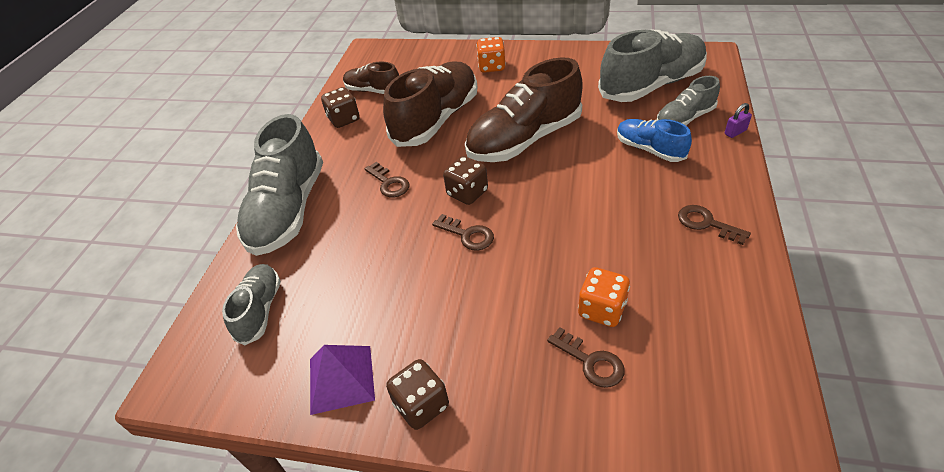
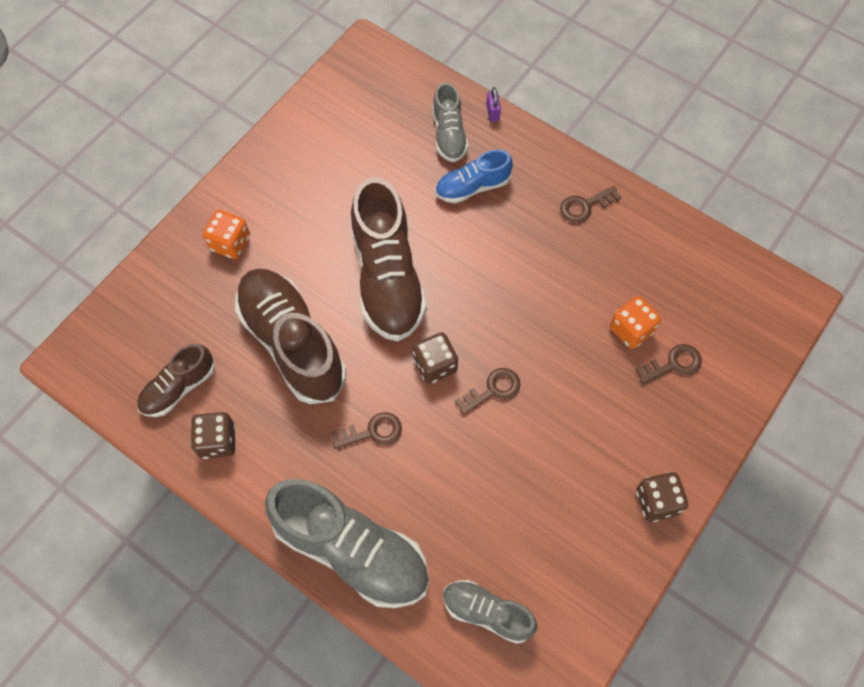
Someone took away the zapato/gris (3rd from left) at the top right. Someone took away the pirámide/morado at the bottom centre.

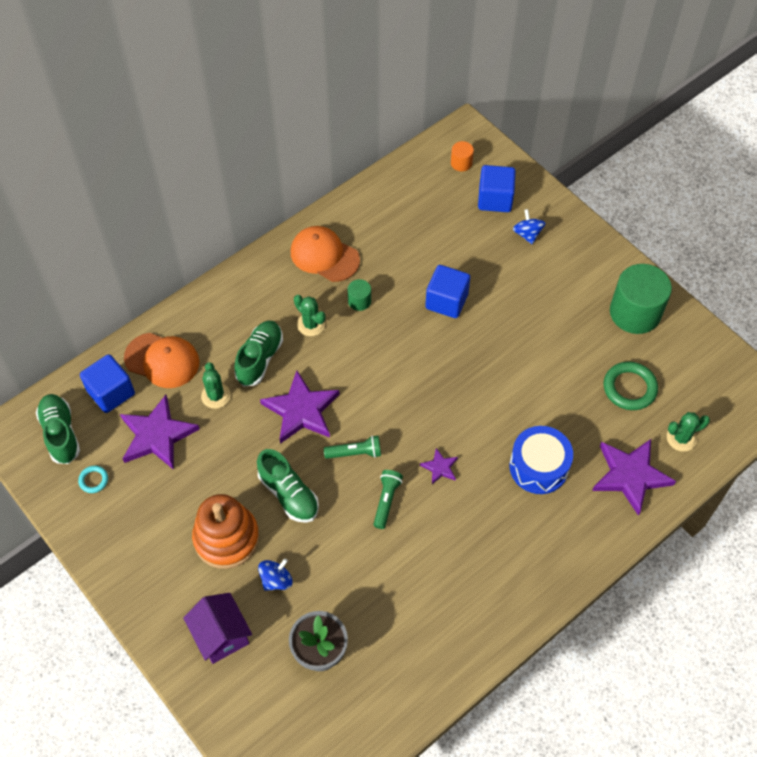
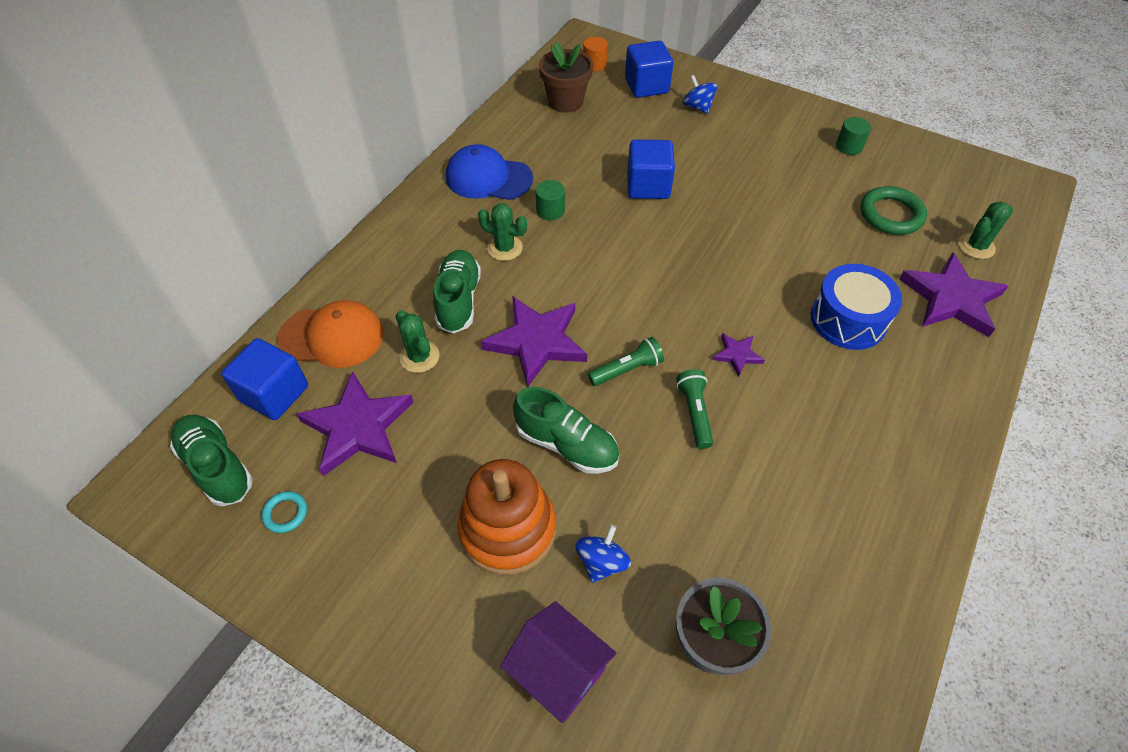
Someone repainted the gorra/naranja (2nd from left) at the centre, which became the gorra/azul at the top centre. Someone scaled the cilindro/verde (2nd from left) at the middle right by 0.46. Someone put down the maceta/marrón at the top centre.

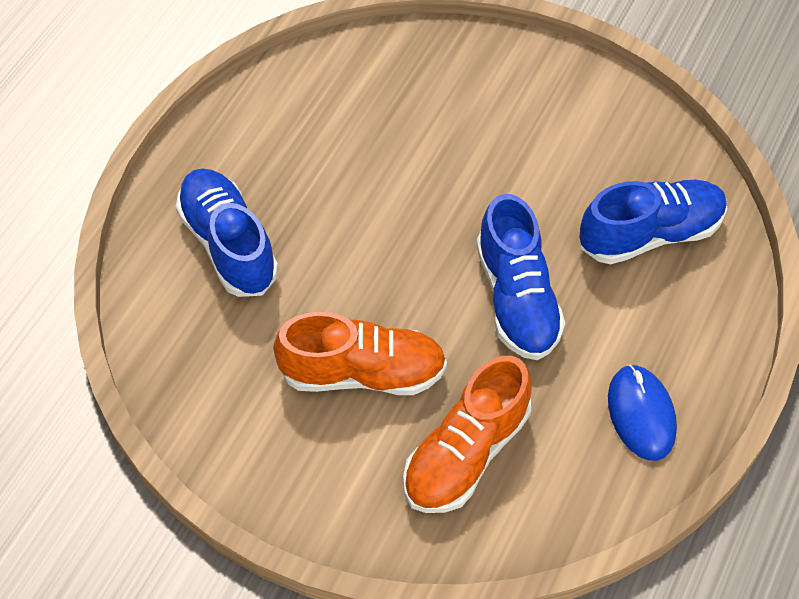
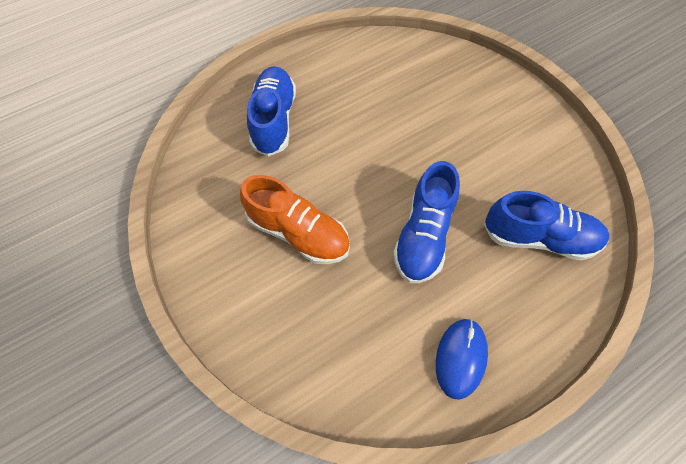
Someone took away the zapato/naranja (2nd from left) at the bottom centre.

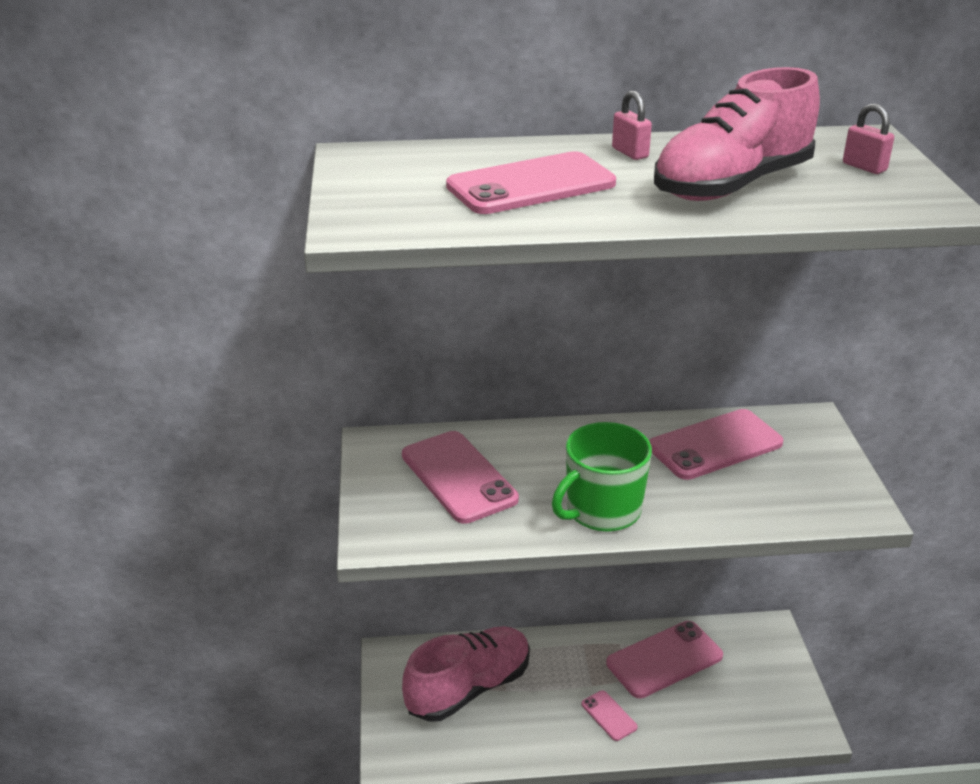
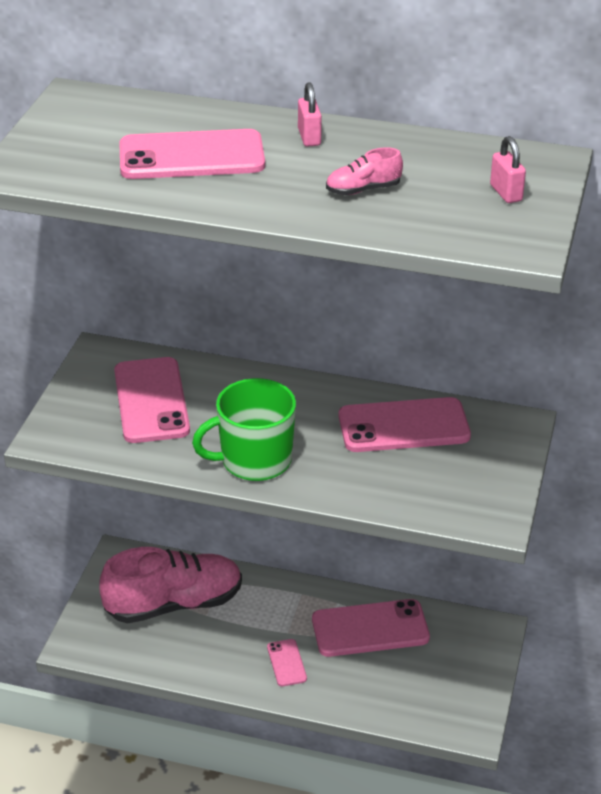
Someone scaled the zapato/rosa (2nd from left) at the top right by 0.42.

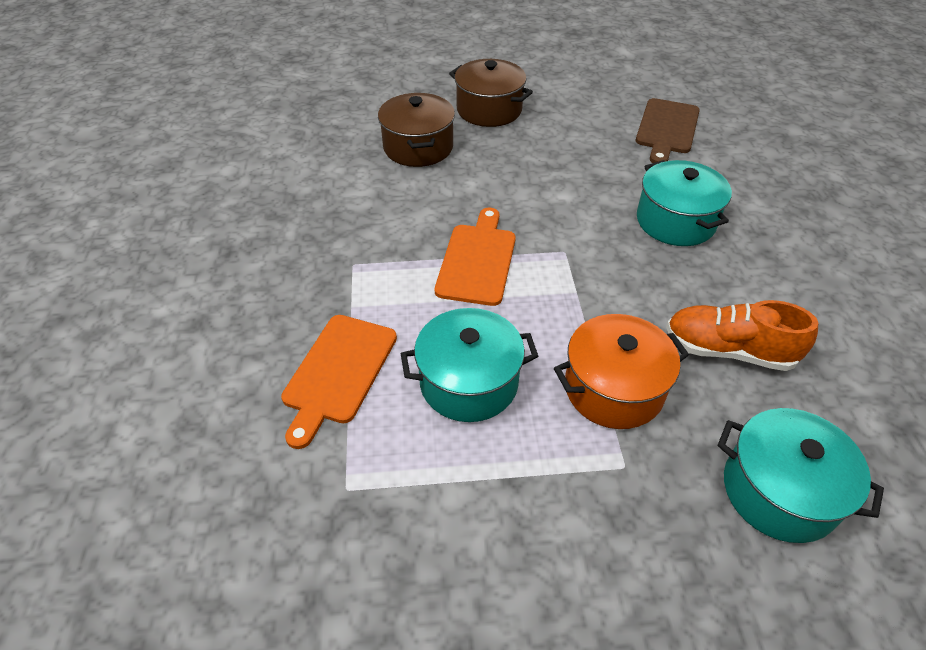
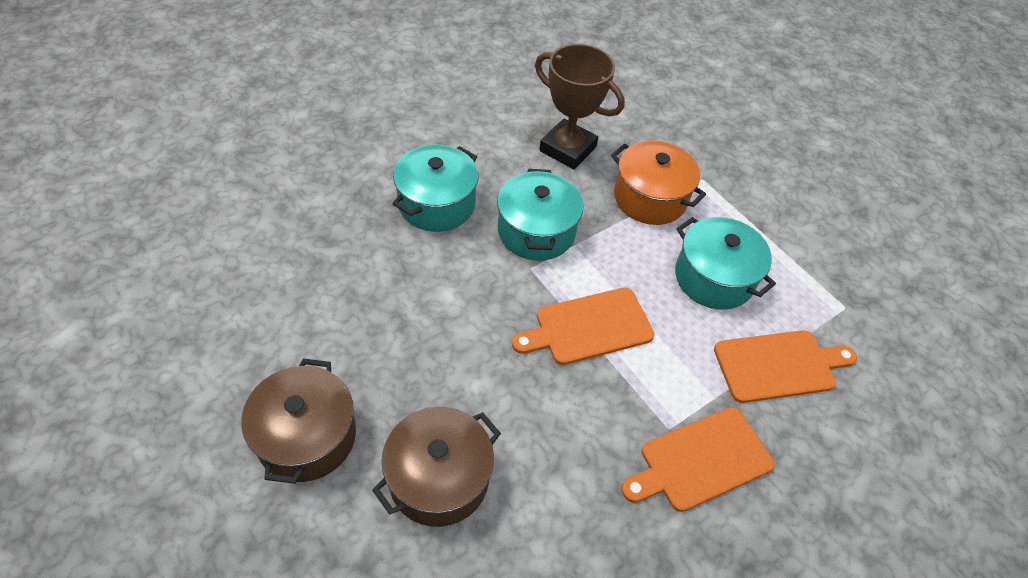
Someone took away the tabla de cortar/marrón at the top right. Someone swapped the zapato/naranja at the middle right for the trofeo/marrón at the top centre. Someone carried the olla/turquesa (3rd from left in the first image) from the bottom right to the centre. Someone put down the tabla de cortar/naranja (2nd from left) at the bottom right.

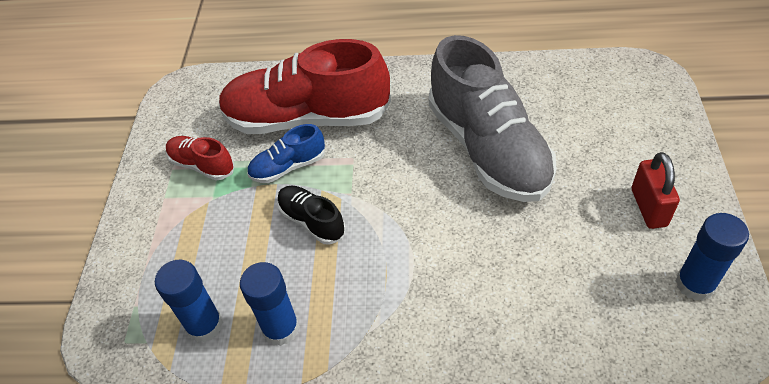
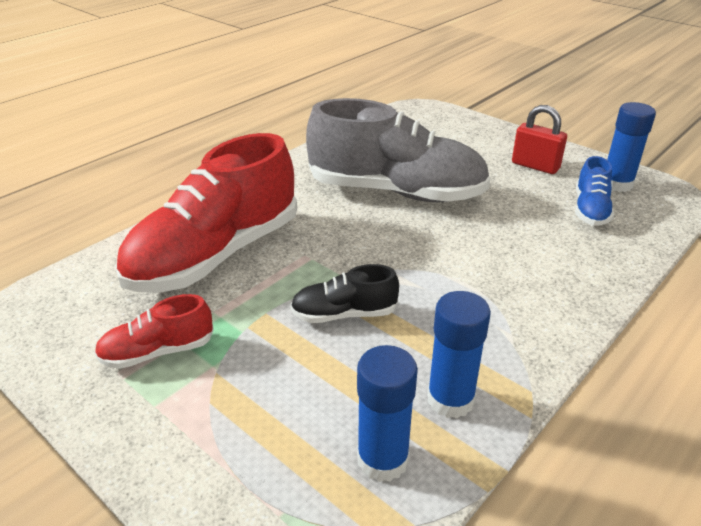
Someone carried the zapato/azul from the centre to the middle right.

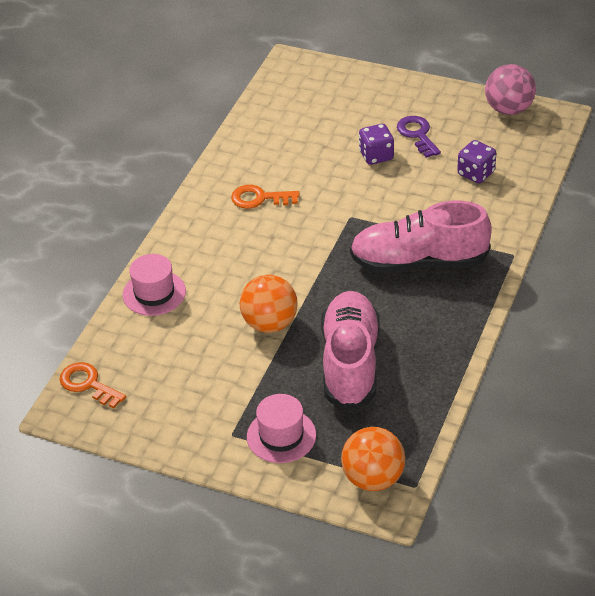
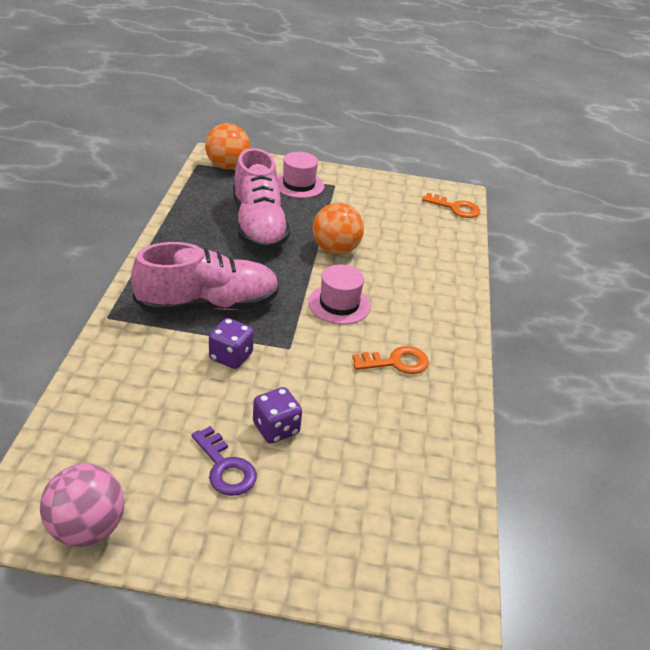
Someone carried the dado/morado (2nd from left in the first image) from the top right to the centre. Someone carried the sombrero/rosa (1st from left in the first image) from the middle left to the centre.

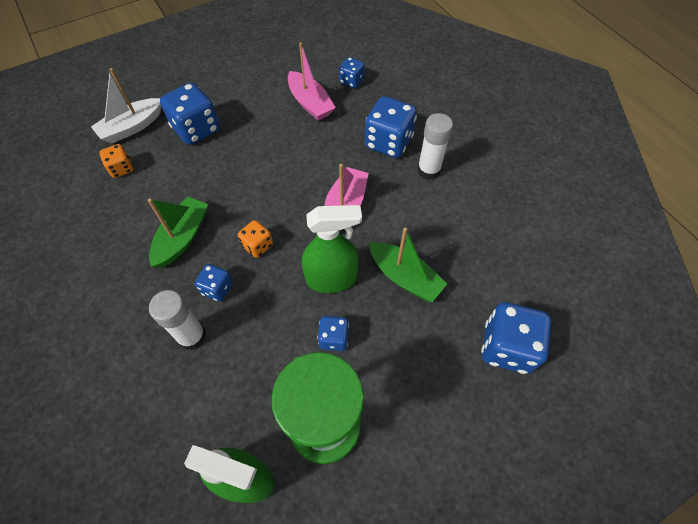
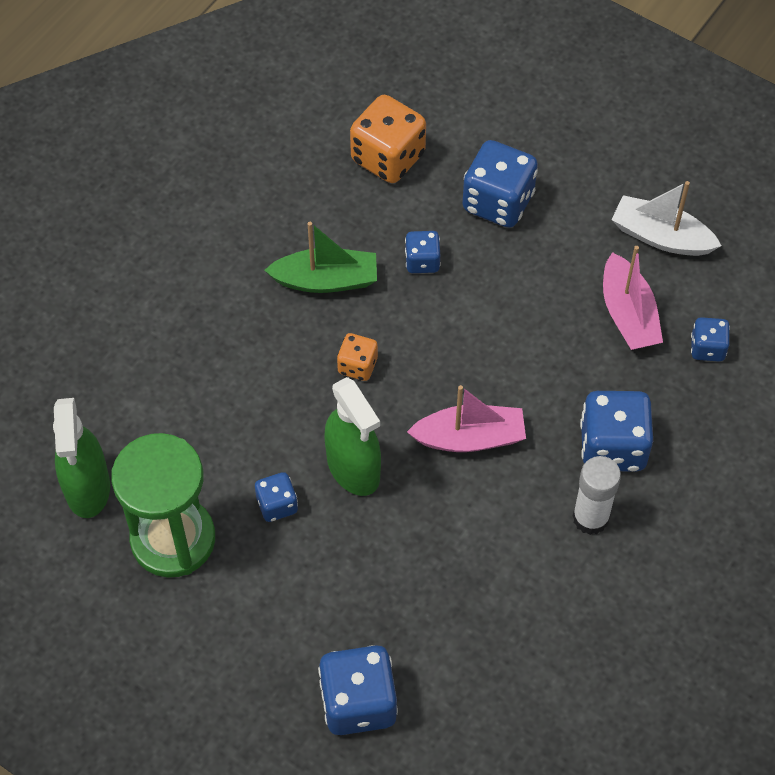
Someone rotated the barco/rosa (1st from left in the first image) at the top centre by 45 degrees counterclockwise. Someone carried the barco/blanco from the top left to the top right. Someone scaled the dado/naranja (1st from left in the first image) at the top left by 1.84. Someone took away the barco/verde (2nd from left) at the centre. Someone carried the dado/azul (2nd from left in the first image) from the middle left to the top centre. Someone took away the barra de pegamento/blanco (1st from left) at the middle left.

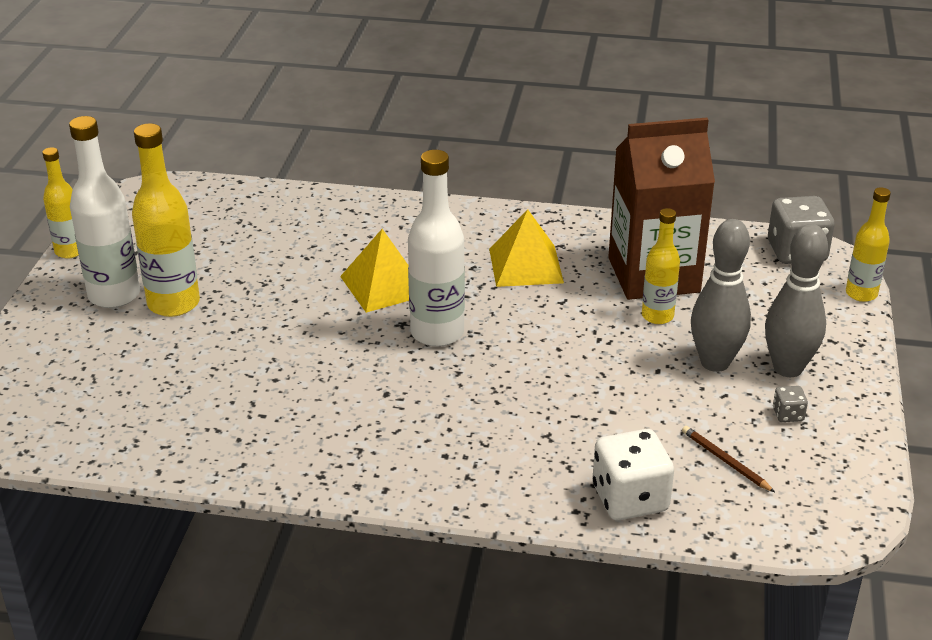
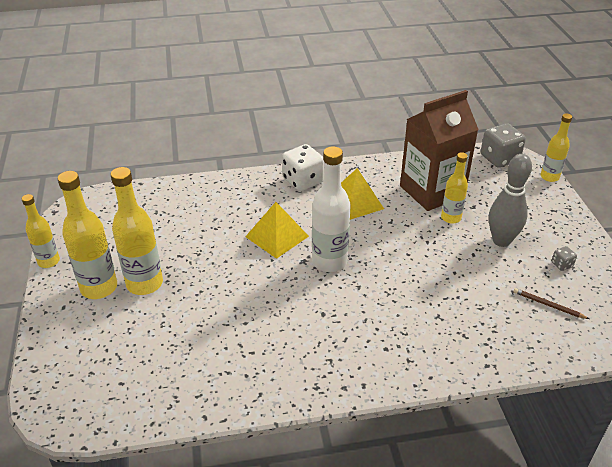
Someone repainted the botella/blanco (1st from left) at the top left, which became the botella/amarillo (2nd from left) at the middle left. Someone took away the bolo/gris (2nd from left) at the middle right. Someone carried the dado/blanco from the bottom right to the centre.

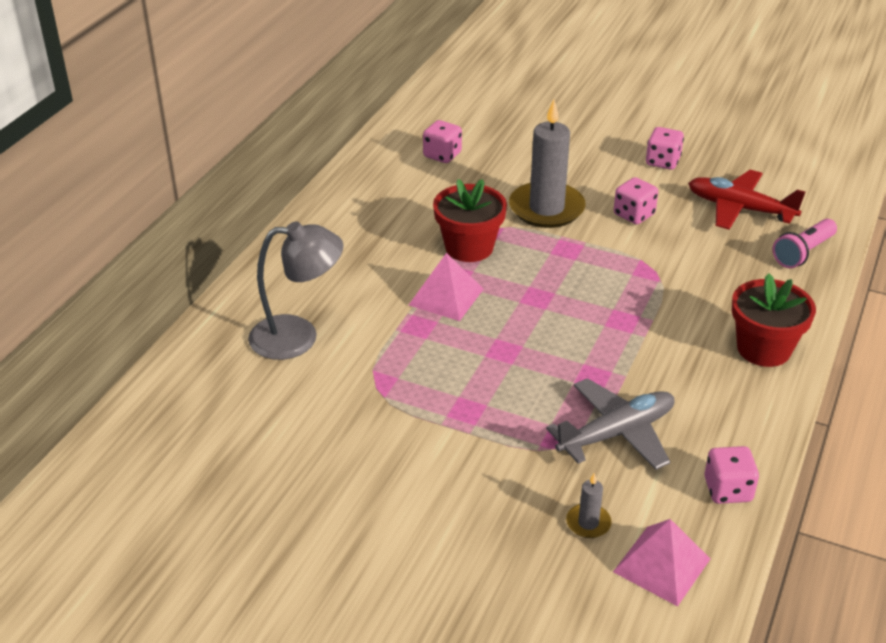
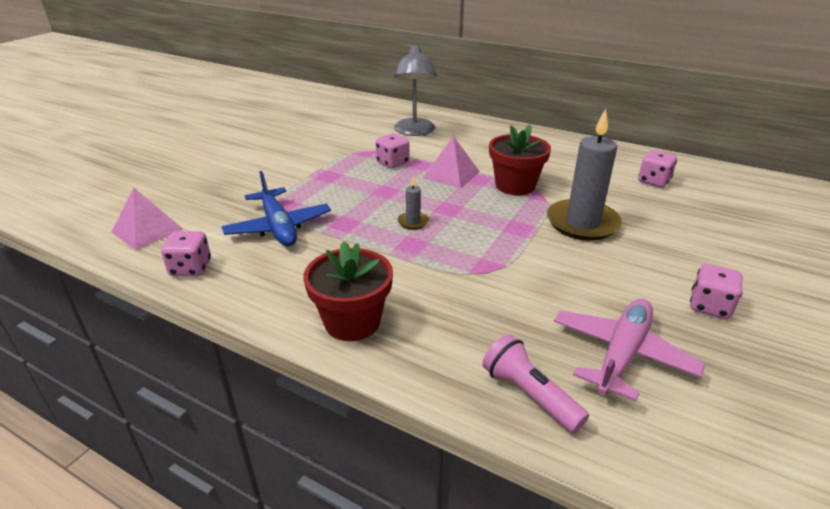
Someone repainted the avión/rojo at the top right, which became the avión/rosa at the bottom right. Someone carried the dado/rosa (2nd from left) from the top right to the top centre. Someone repainted the avión/gris at the middle right, which became the avión/azul at the middle left. Someone carried the vela/gris (2nd from left in the first image) from the bottom centre to the centre.

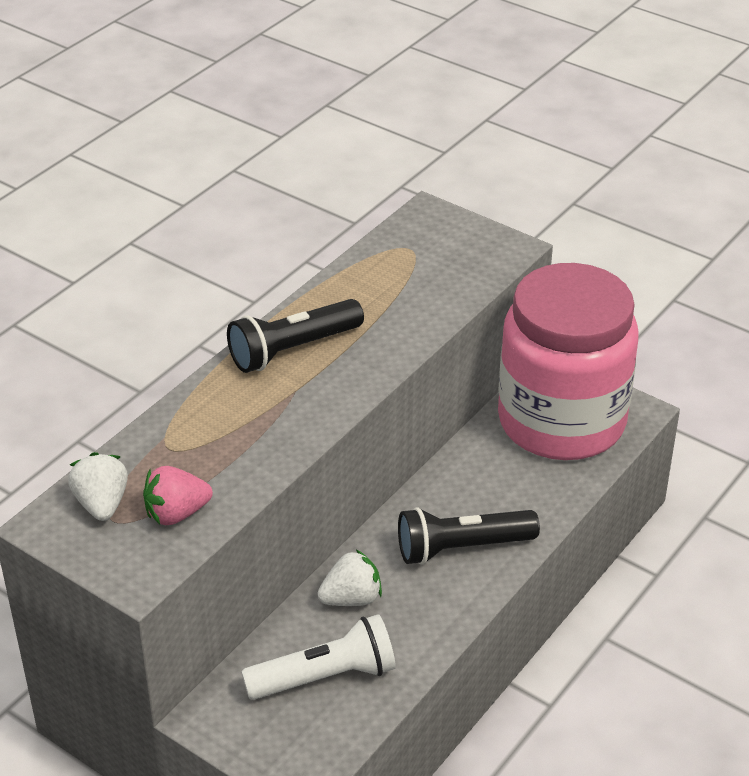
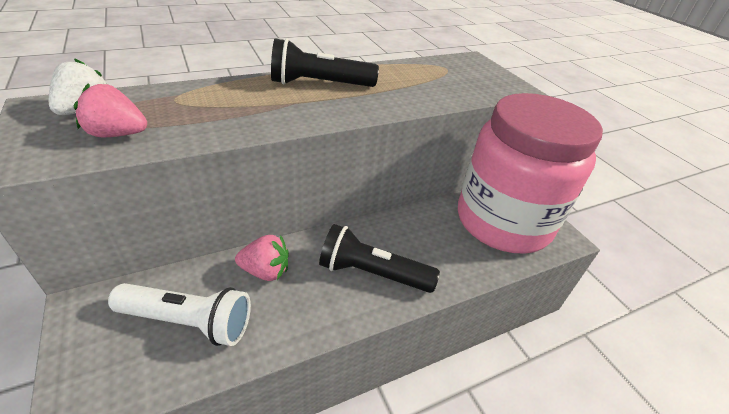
Someone repainted the fresa/blanco (2nd from left) at the bottom centre, which became the fresa/rosa (2nd from left) at the centre.

